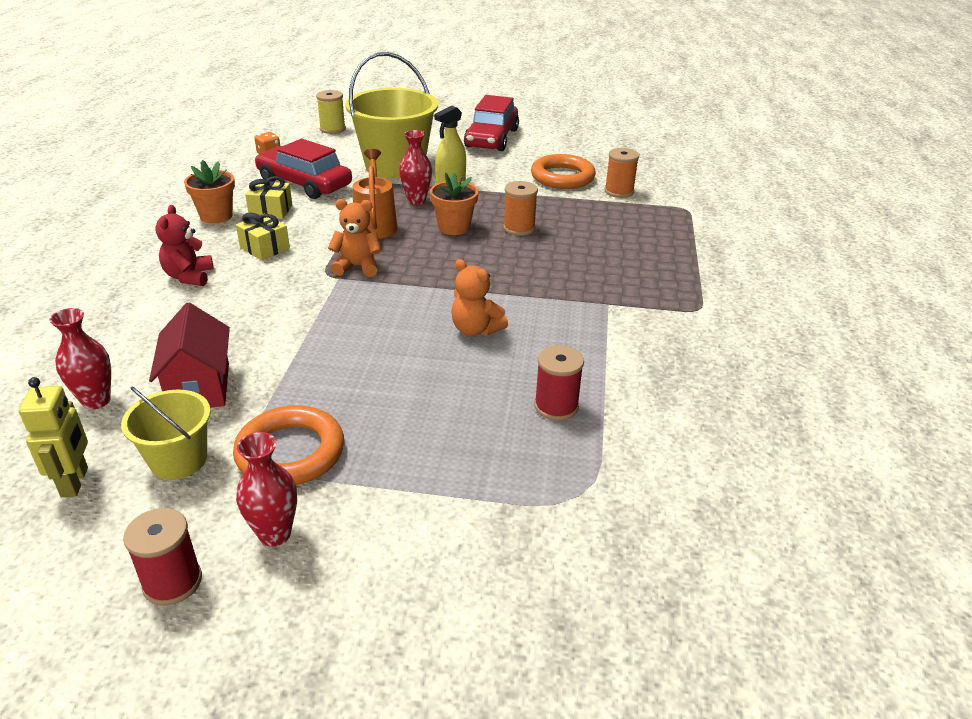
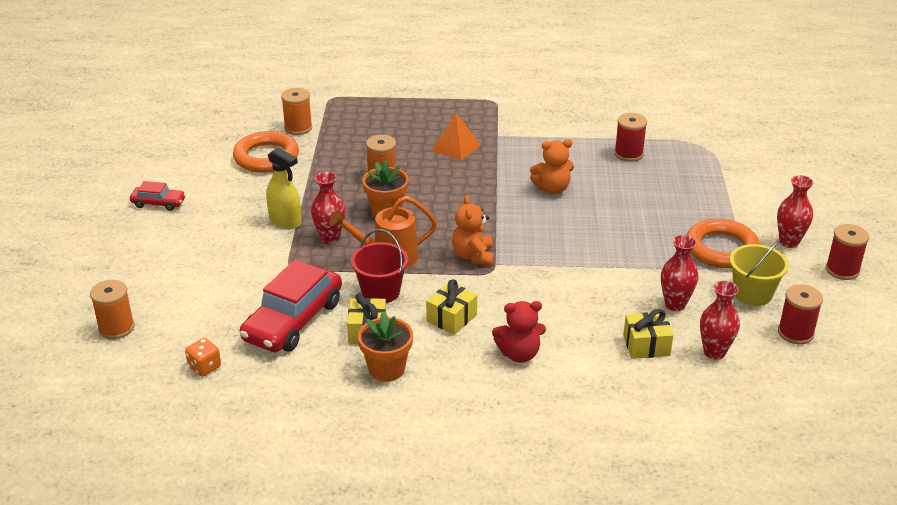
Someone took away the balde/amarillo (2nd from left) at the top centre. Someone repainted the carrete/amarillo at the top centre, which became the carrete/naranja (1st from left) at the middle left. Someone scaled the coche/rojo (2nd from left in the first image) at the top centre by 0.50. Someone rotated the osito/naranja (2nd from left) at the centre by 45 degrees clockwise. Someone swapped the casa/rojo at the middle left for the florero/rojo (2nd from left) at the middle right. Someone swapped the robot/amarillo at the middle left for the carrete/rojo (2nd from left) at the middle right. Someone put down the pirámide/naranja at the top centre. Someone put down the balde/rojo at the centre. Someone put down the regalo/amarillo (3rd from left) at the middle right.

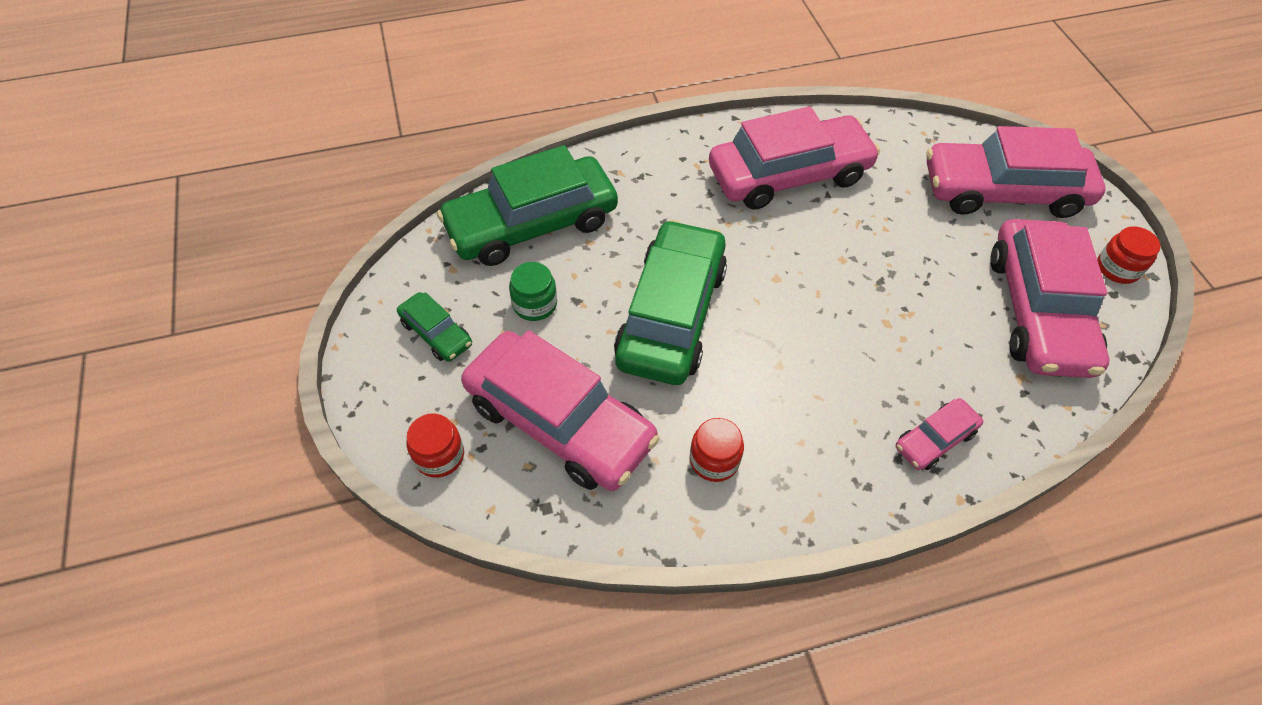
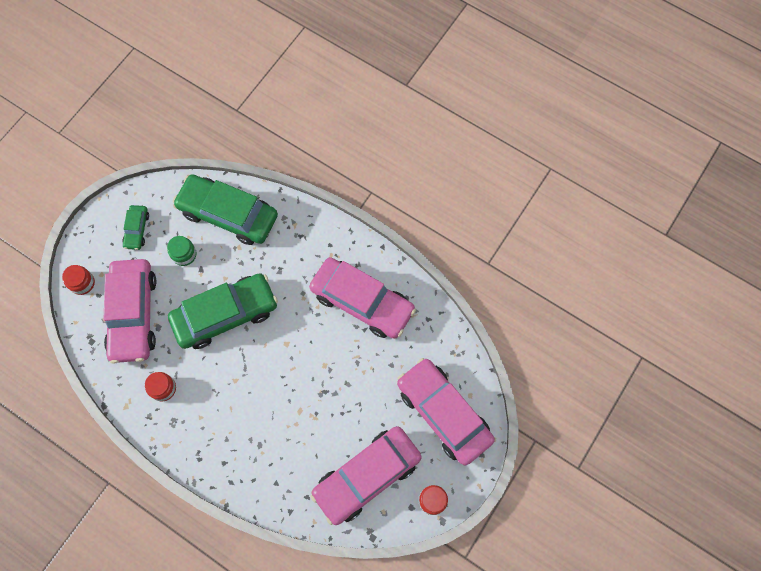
Someone took away the coche/rosa (3rd from left) at the middle right.

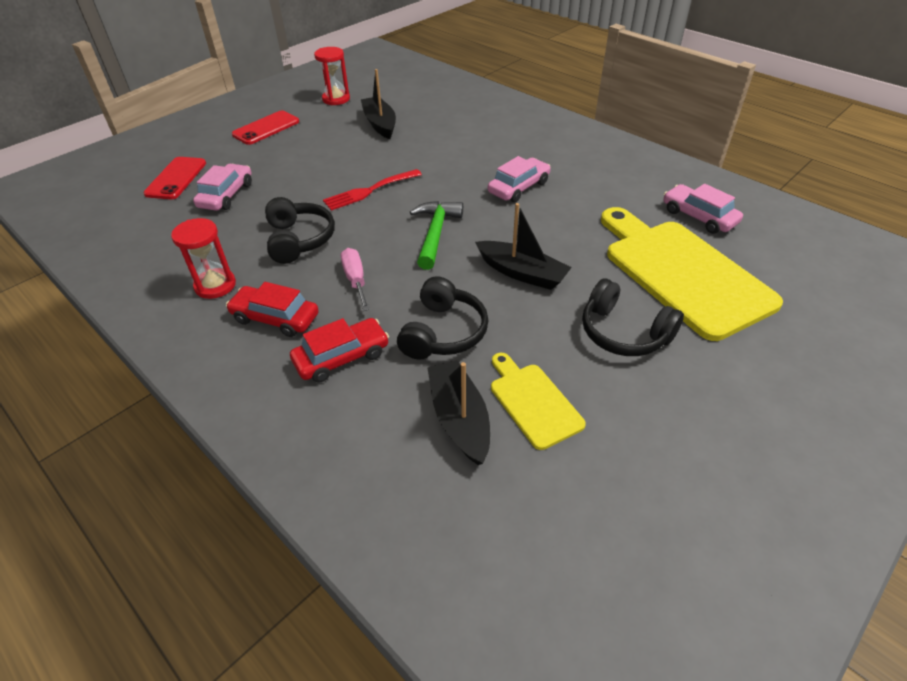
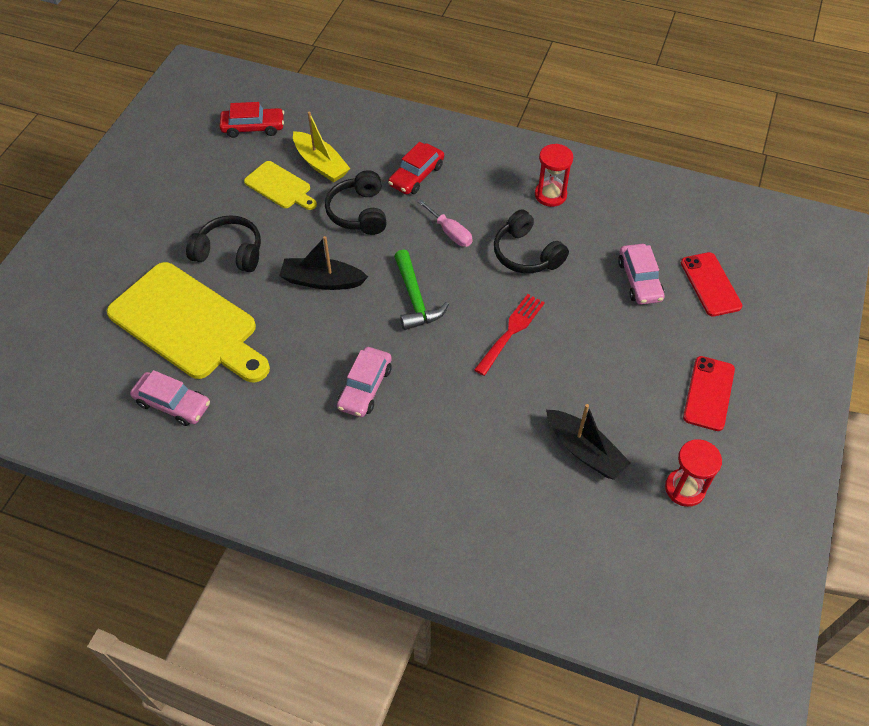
Someone carried the coche/rojo (1st from left) from the middle left to the top left. Someone repainted the barco/negro (2nd from left) at the centre, which became the barco/amarillo at the top centre.

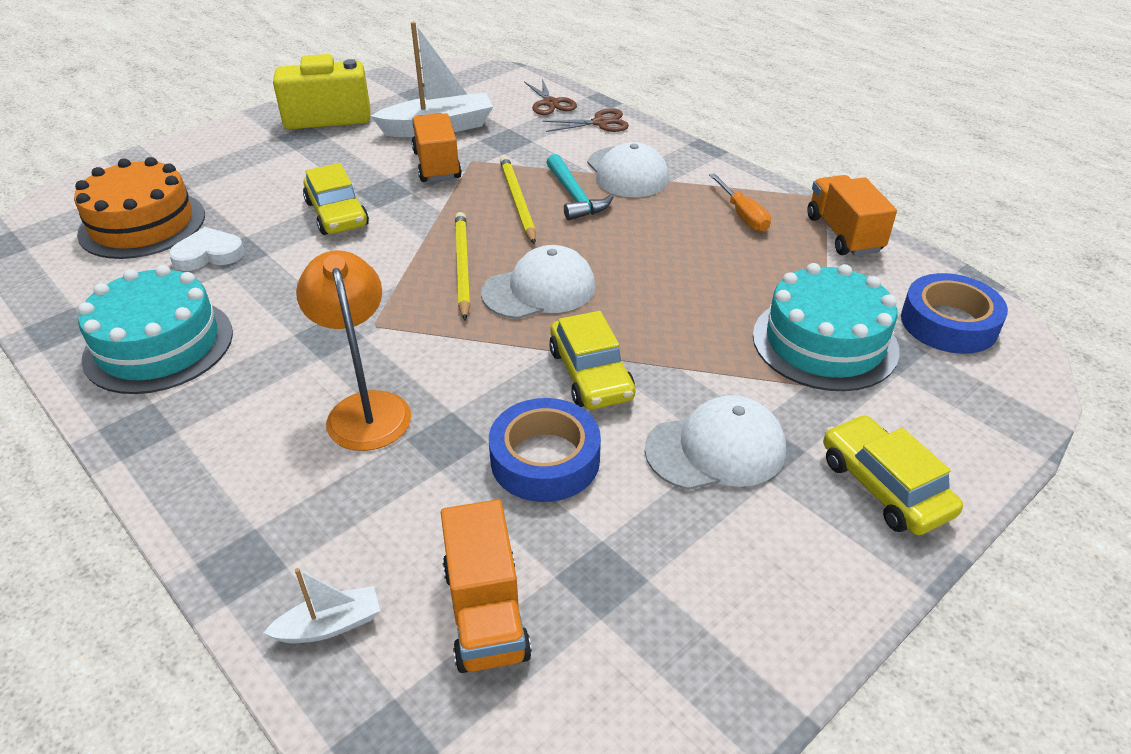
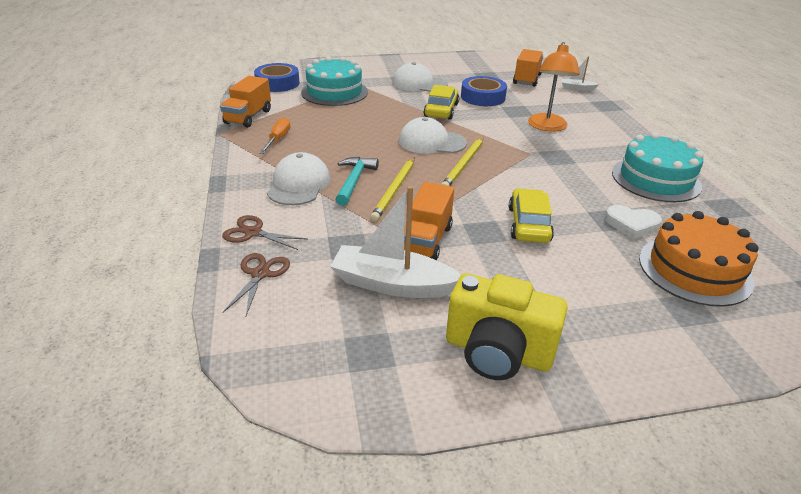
Someone took away the coche/amarillo (3rd from left) at the middle right.

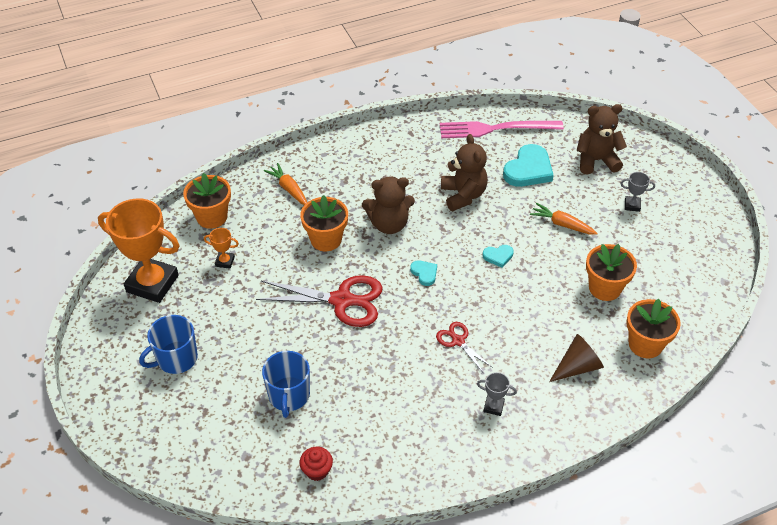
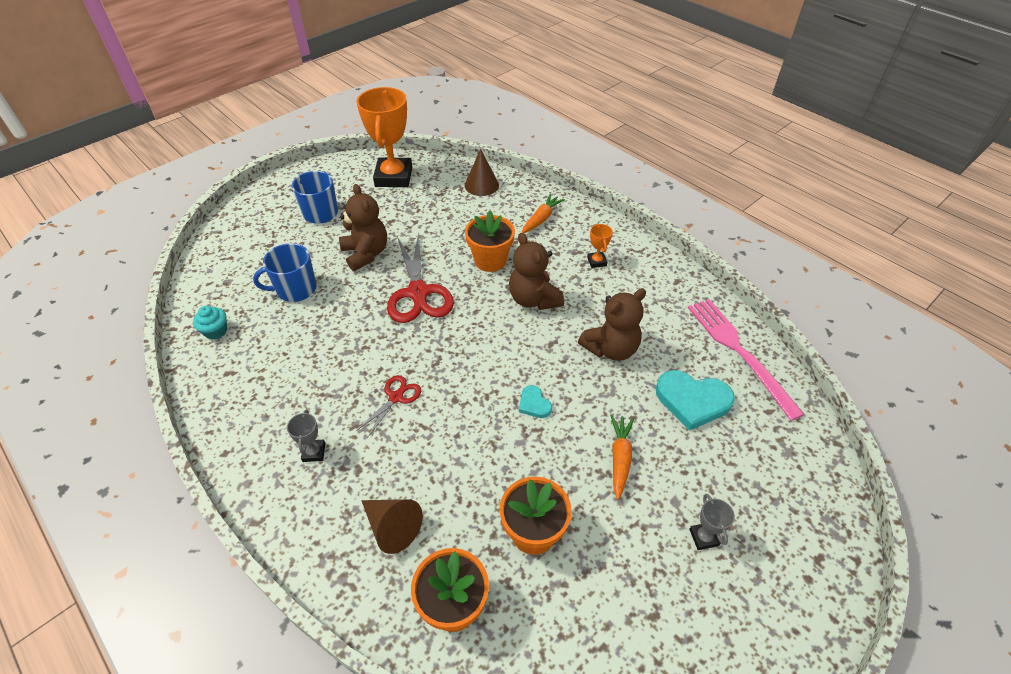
Someone carried the osito/marrón (3rd from left in the first image) from the top right to the centre. Someone swapped the maceta/naranja (1st from left) at the middle left for the cono/marrón (2nd from left) at the top centre. Someone carried the trofeo/naranja (2nd from left) from the middle left to the centre. Someone took away the corazón/turquesa (1st from left) at the centre. Someone repainted the magdalena/rojo at the bottom centre, which became the magdalena/turquesa at the middle left.

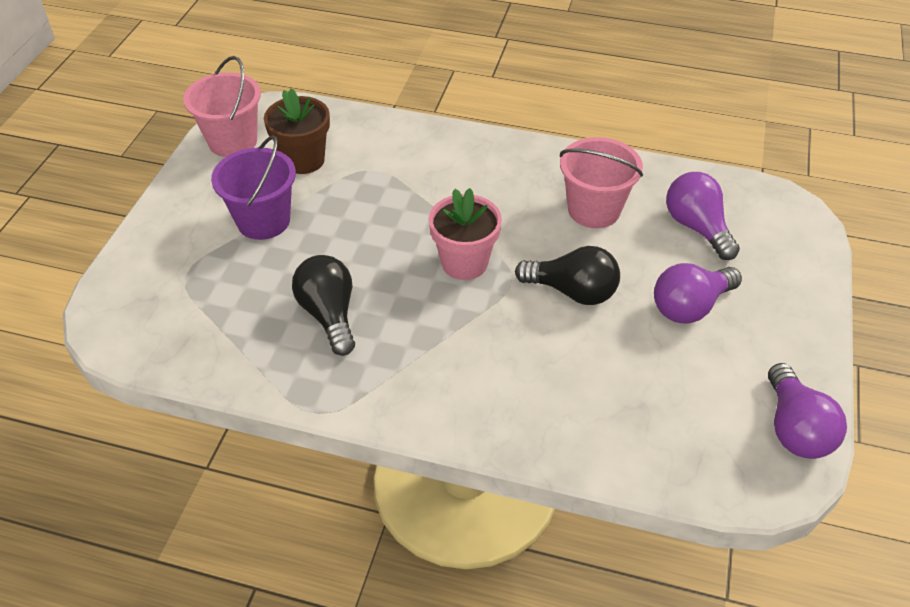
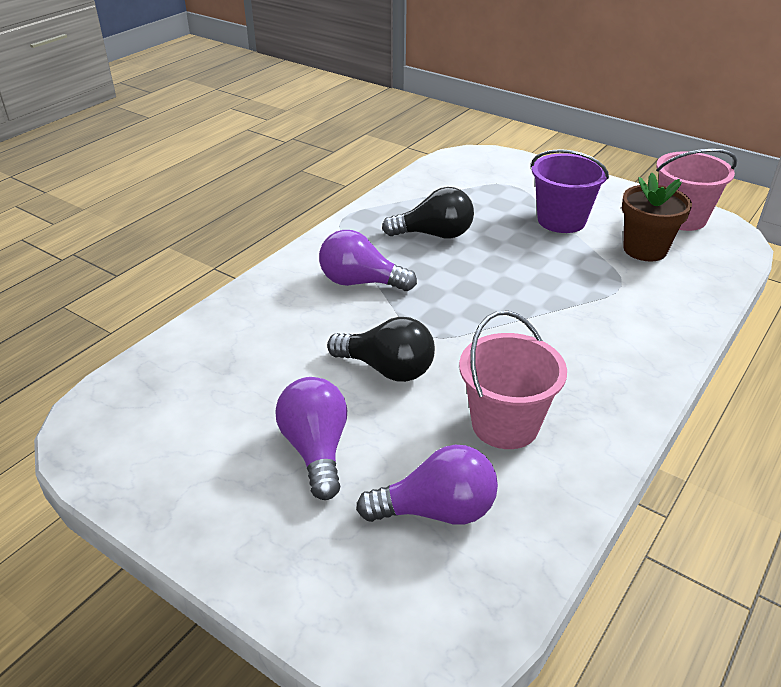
Someone took away the maceta/rosa at the centre. Someone rotated the bombilla/negro (2nd from left in the first image) at the centre by 105 degrees counterclockwise. Someone carried the bombilla/morado (3rd from left in the first image) from the bottom right to the centre.

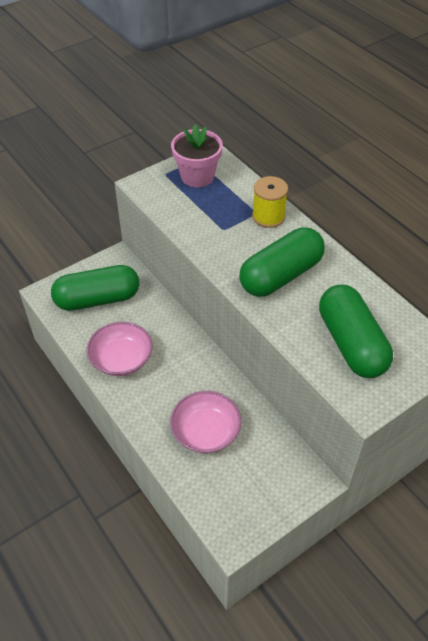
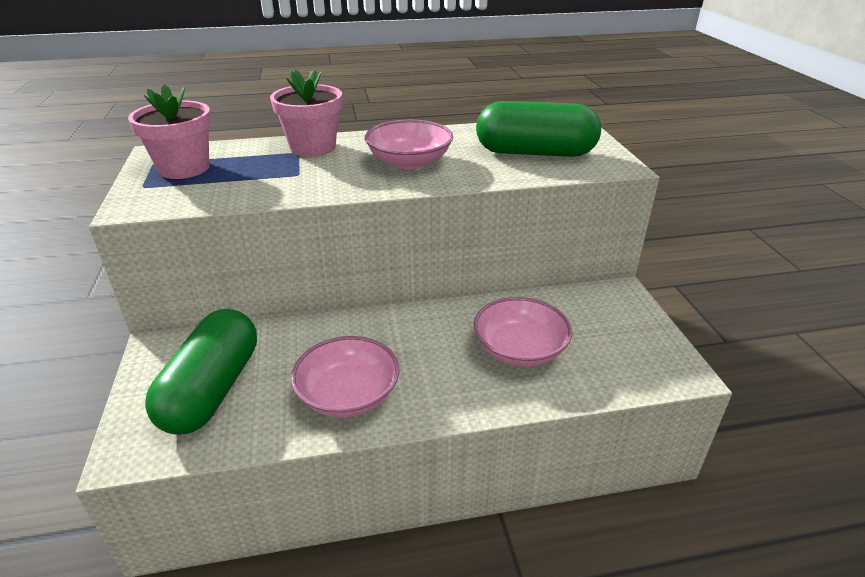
Someone swapped the carrete/amarillo at the top centre for the maceta/rosa (2nd from left) at the top centre. Someone swapped the cápsula/verde (2nd from left) at the centre for the cuenco/rosa (2nd from left) at the top centre.

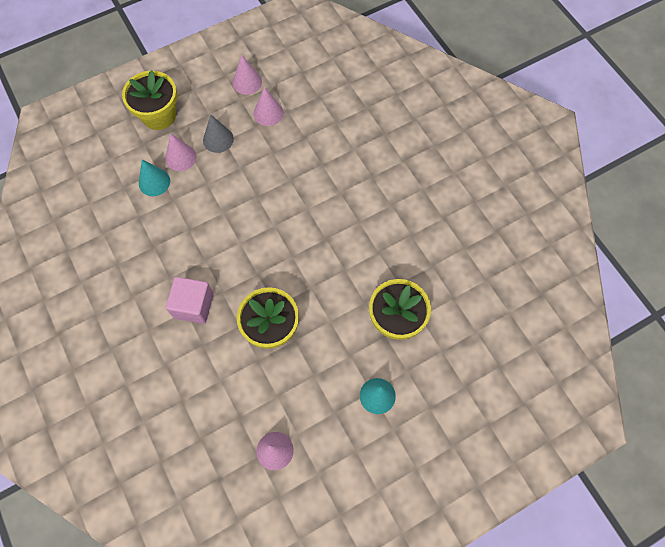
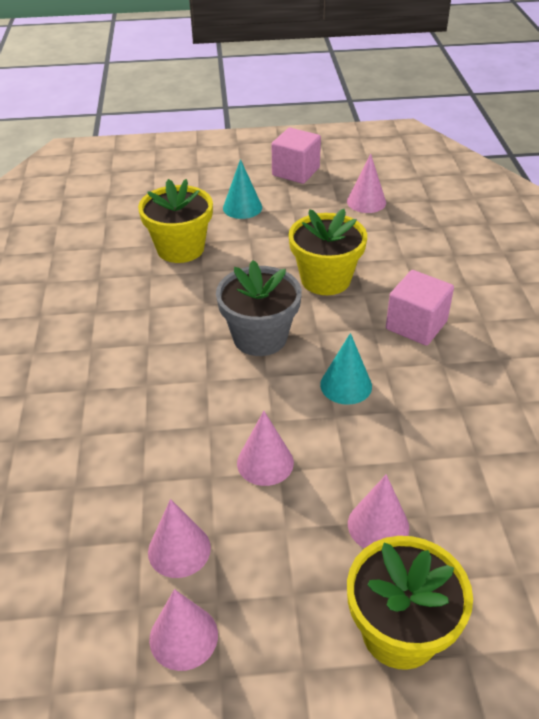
Someone took away the cono/gris at the top left. Someone carried the cono/turquesa (1st from left in the first image) from the top left to the centre. Someone put down the cubo/rosa (1st from left) at the top centre. Someone put down the maceta/gris at the centre. Someone put down the cono/rosa (3rd from left) at the centre.

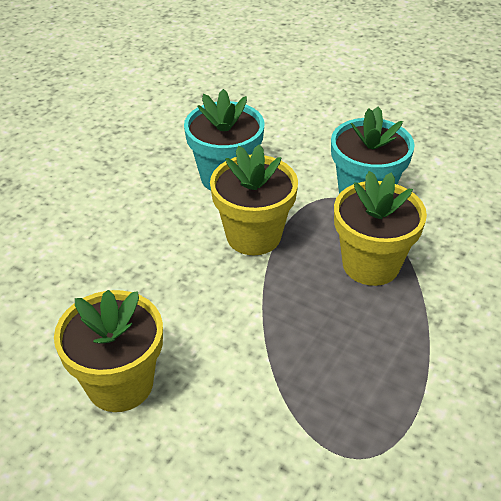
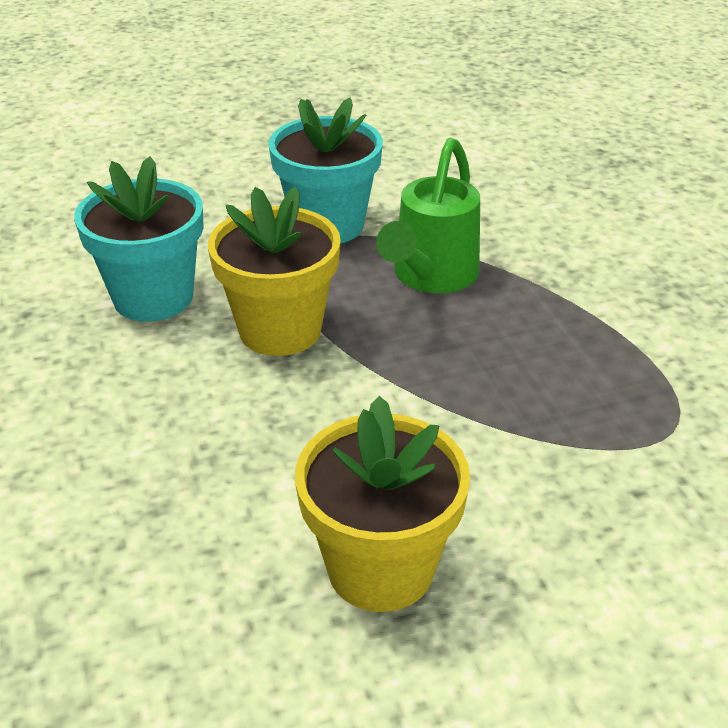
Someone swapped the maceta/amarillo (3rd from left) at the middle right for the regadera/verde at the top centre.

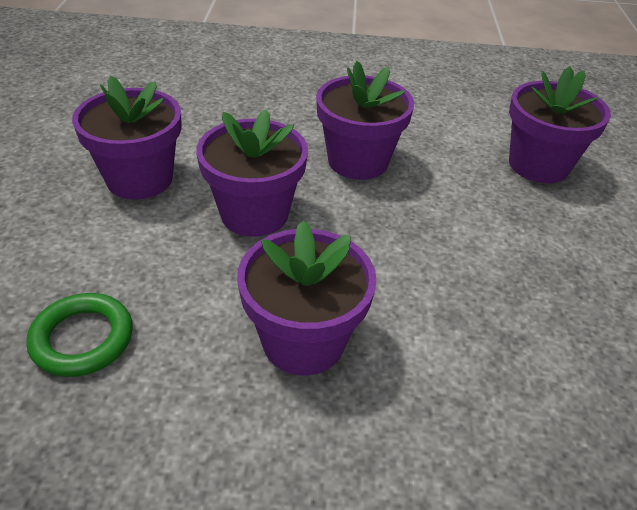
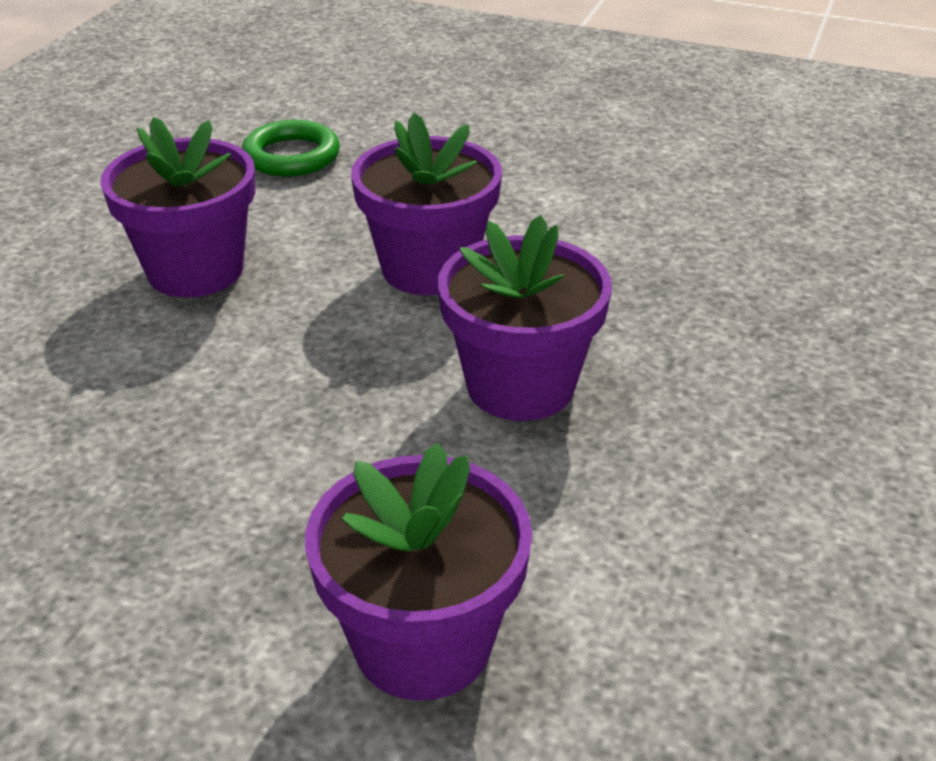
Someone took away the maceta/morado (1st from left) at the top left.

